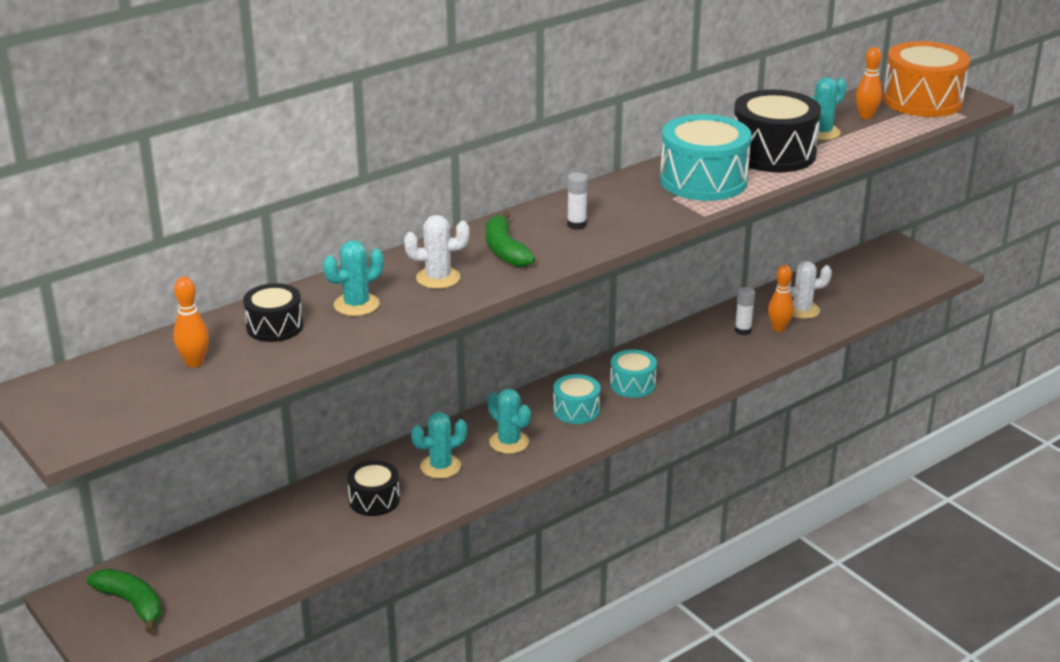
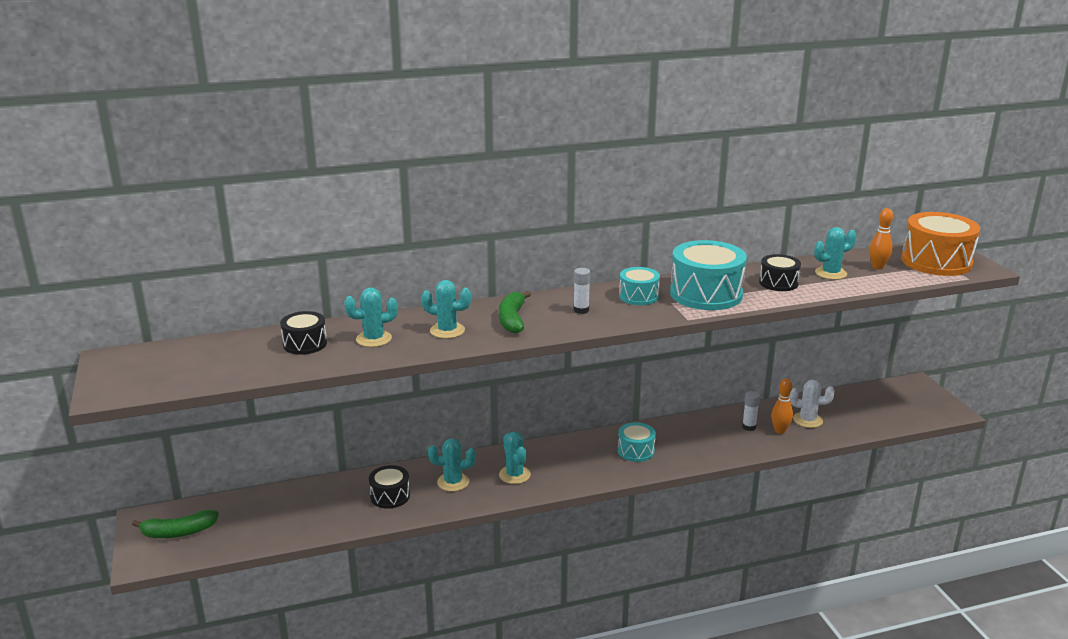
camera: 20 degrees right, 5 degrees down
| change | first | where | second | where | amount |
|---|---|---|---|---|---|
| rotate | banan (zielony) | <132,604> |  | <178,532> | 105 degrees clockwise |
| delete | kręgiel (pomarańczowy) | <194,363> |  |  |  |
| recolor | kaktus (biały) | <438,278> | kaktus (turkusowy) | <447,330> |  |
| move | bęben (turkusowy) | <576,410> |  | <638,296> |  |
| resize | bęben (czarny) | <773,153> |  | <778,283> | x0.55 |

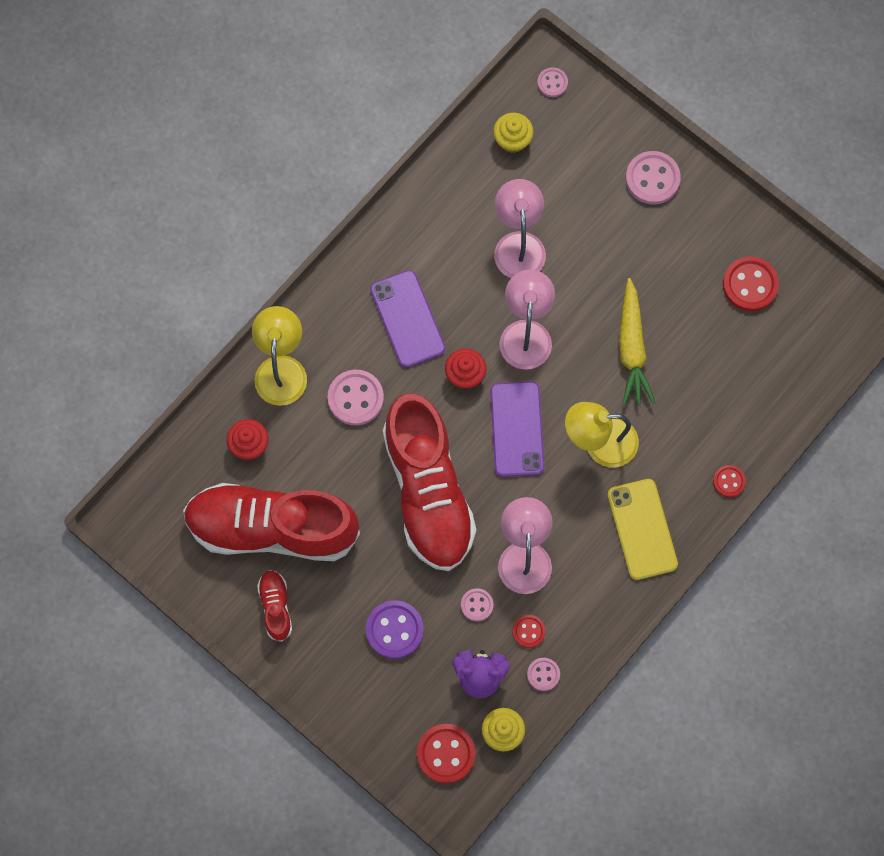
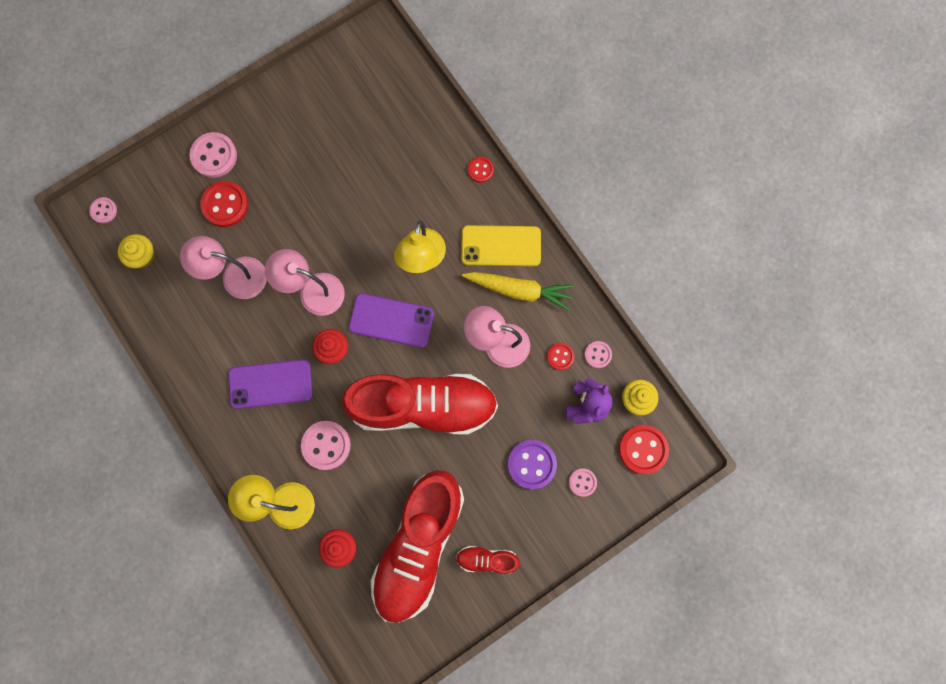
camera: 75 degrees left, 5 degrees up
| change | first | where | second | where | amount |
|---|---|---|---|---|---|
| move | guzik (różowy) | <477,605> |  | <582,482> |  |
| move | marchewka (żółty) | <632,348> |  | <519,290> |  |
| move | guzik (czerwony) | <750,285> |  | <225,205> |  |

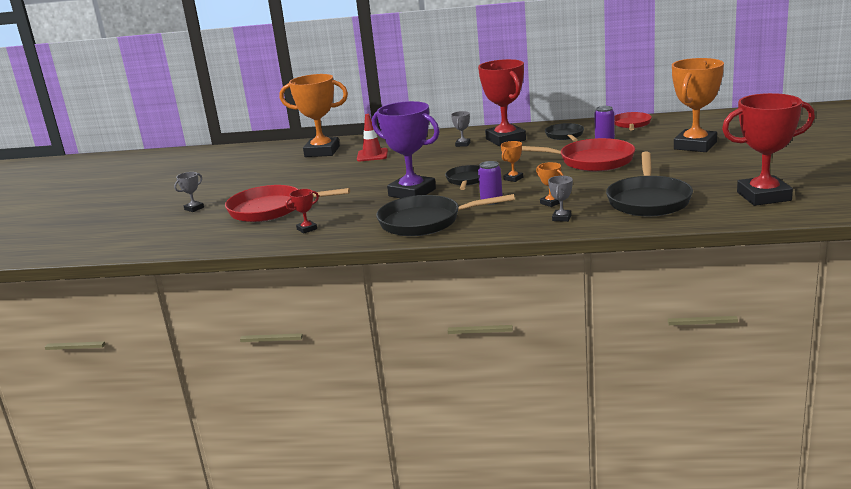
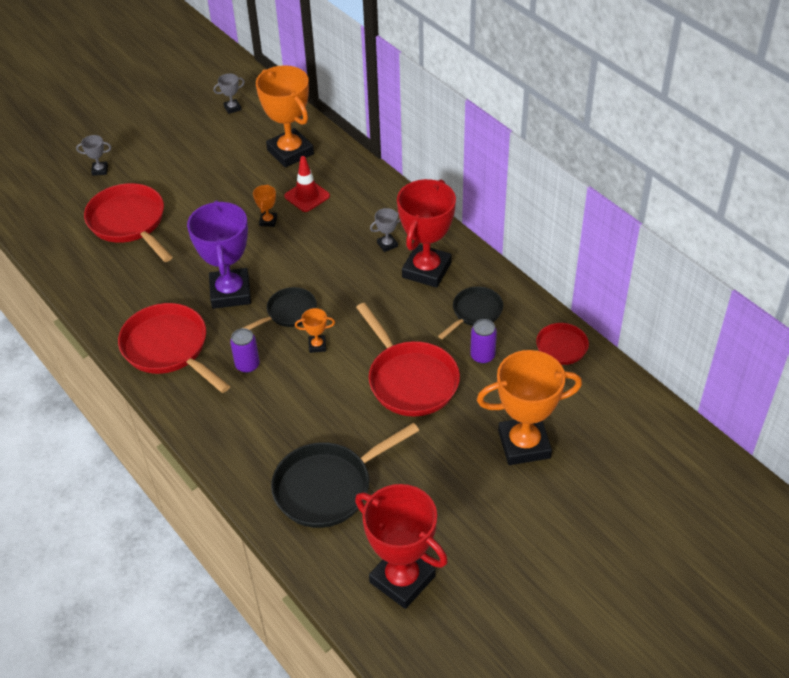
camera: 45 degrees right, 25 degrees up
| change | first | where | second | where | amount |
|---|---|---|---|---|---|
| delete | puchar (czerwony) | <307,229> |  |  |  |
| recolor | patelnia (czarny) | <425,222> | patelnia (czerwony) | <169,348> |  |
| move | puchar (pomarańczowy) | <551,203> |  | <268,221> |  |
| move | puchar (szary) | <561,218> |  | <232,108> |  |

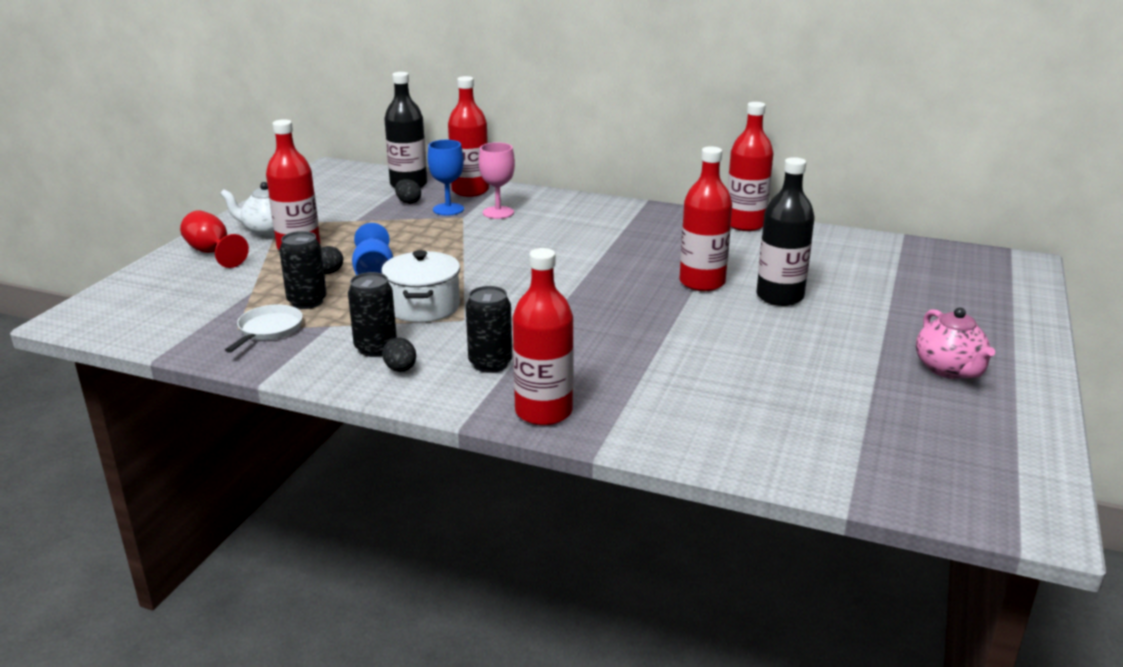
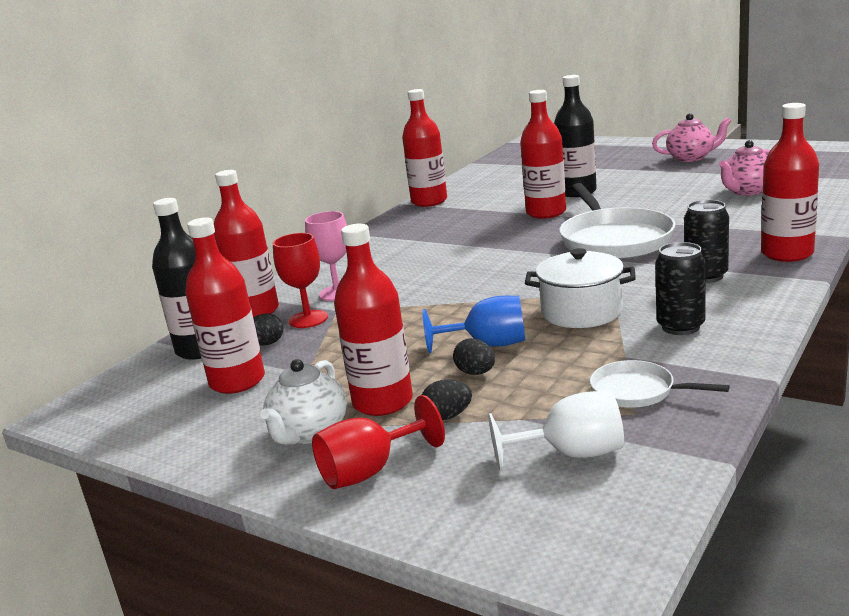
camera: 75 degrees left, 5 degrees down
| change | first | where | second | where | amount |
|---|---|---|---|---|---|
| delete | puszka (czarny) | <307,302> |  |  |  |
| move | jajko (czarny) | <401,369> |  | <448,416> |  |
| recolor | kielich (niebieski) | <448,209> | kielich (czerwony) | <308,319> |  |
| insert |  |  | butelka (czerwony) | <237,381> |  |
| insert |  |  | kielich (biały) | <572,454> |  |
| insert |  |  | patelnia (biały) | <614,240> |  |
| insert |  |  | imbryk (różowy) | <747,191> |  |

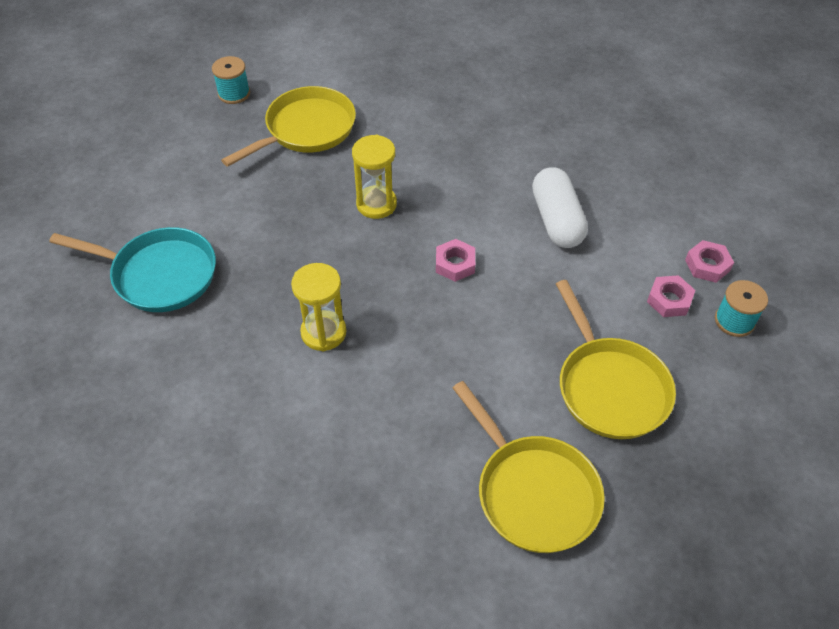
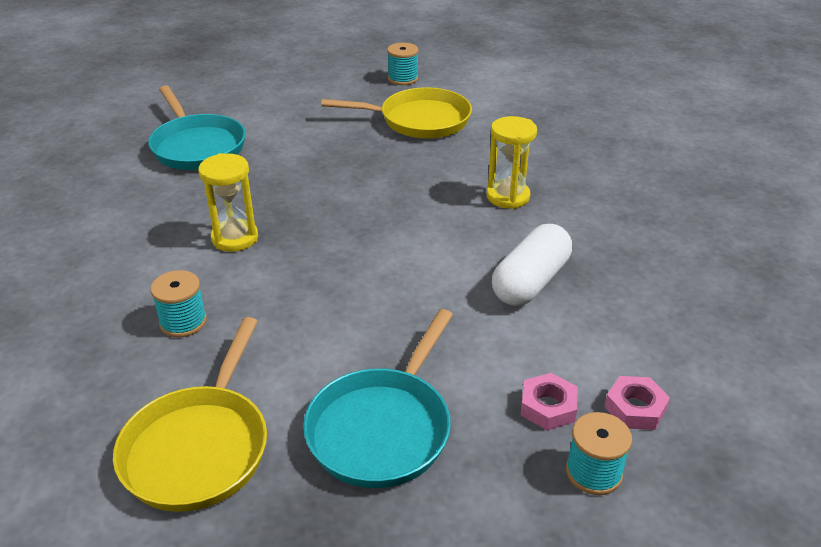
camera: 45 degrees right, 15 degrees down
| change | first | where | second | where | amount |
|---|---|---|---|---|---|
| move | klepsydra (żółty) | <376,204> |  | <508,197> |  |
| delete | nakrętka (różowy) | <455,264> |  |  |  |
| recolor | patelnia (żółty) | <609,387> | patelnia (turkusowy) | <383,427> |  |
| insert |  |  | szpulka (turkusowy) | <183,322> |  |

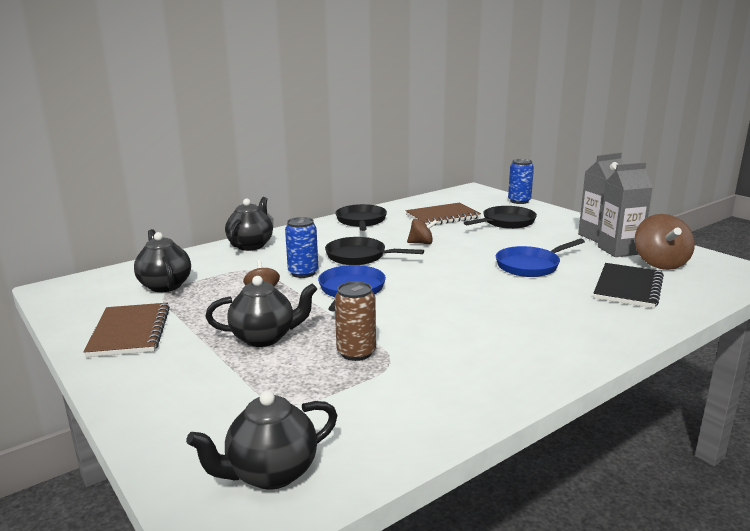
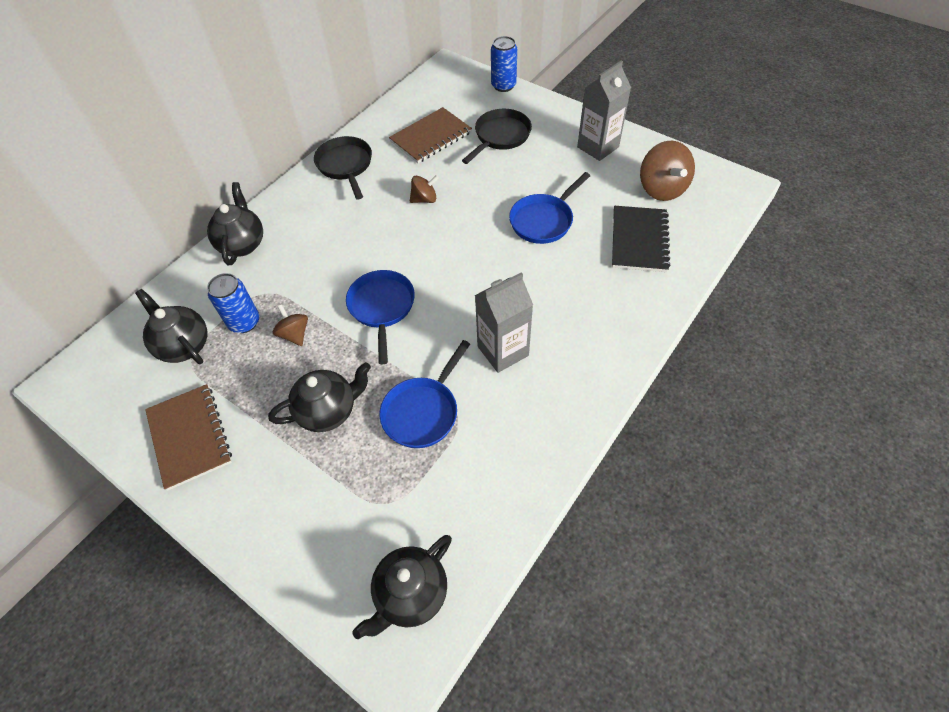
camera: 15 degrees left, 35 degrees up
| change | first | where | second | where | amount |
|---|---|---|---|---|---|
| move | puszka (niebieski) | <303,273> |  | <244,322> |  |
| delete | patelnia (czarny) | <360,256> |  |  |  |
| replace | puszka (brązowy) | <356,352> | patelnia (niebieski) | <423,411> |  |
| move | karton mleka (szary) | <619,250> |  | <503,351> |  |

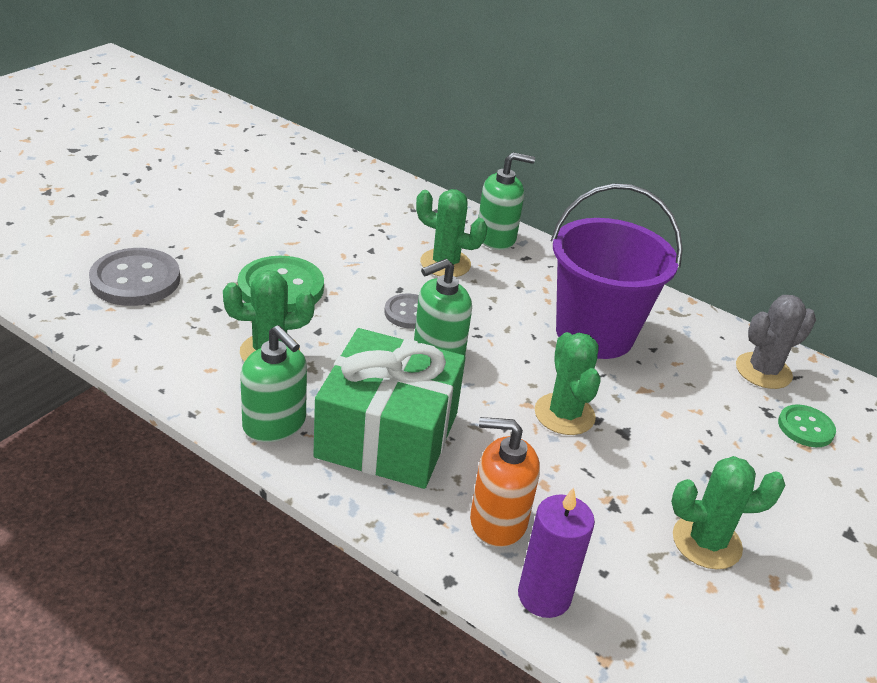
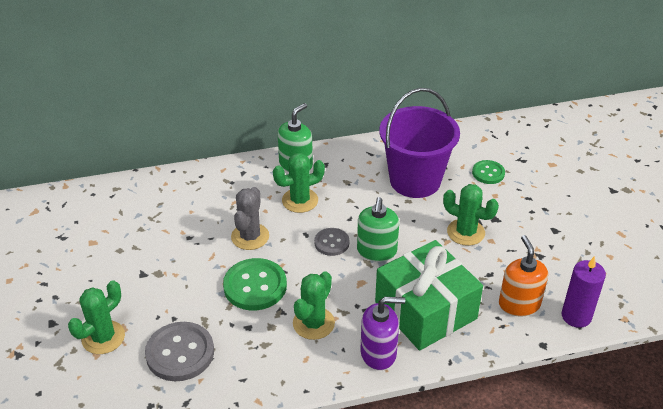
camera: 45 degrees left, 5 degrees up
| change | first | where | second | where | amount |
|---|---|---|---|---|---|
| recolor | dozownik mydła (zielony) | <275,424> | dozownik mydła (fioletowy) | <378,353> |  |
| rotate | dozownik mydła (pomarańczowy) | <497,521> |  | <519,304> | 120 degrees clockwise |
| move | kaktus (zielony) | <706,542> |  | <103,337> |  |
| move | kaktus (szary) | <763,371> |  | <250,237> |  |
| move | guzik (zielony) | <805,428> |  | <488,173> |  |

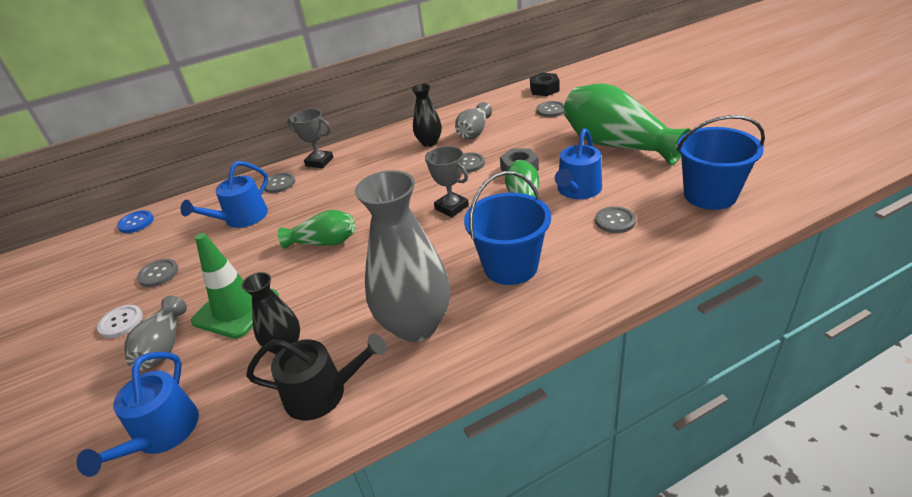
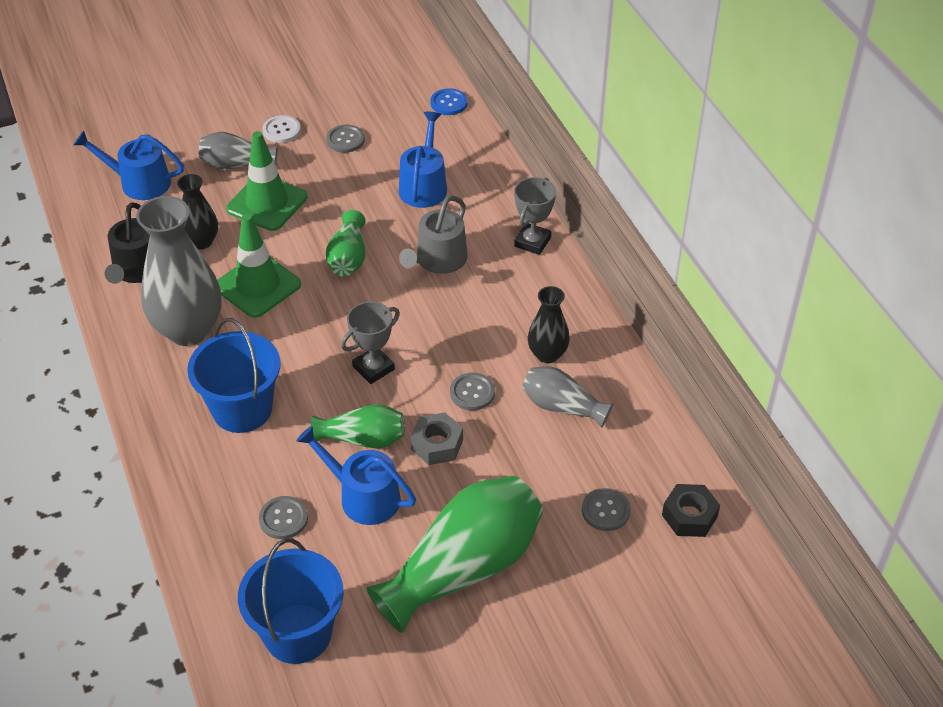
camera: 90 degrees right, 10 degrees up
| change | first | where | second | where | amount |
|---|---|---|---|---|---|
| rotate | konewka (niebieski) | <242,218> |  | <424,186> | 60 degrees clockwise |
| delete | guzik (szary) | <279,184> |  |  |  |
| insert |  |  | pachołek (zielony) | <257,286> |  |
| insert |  |  | konewka (szary) | <438,260> |  |

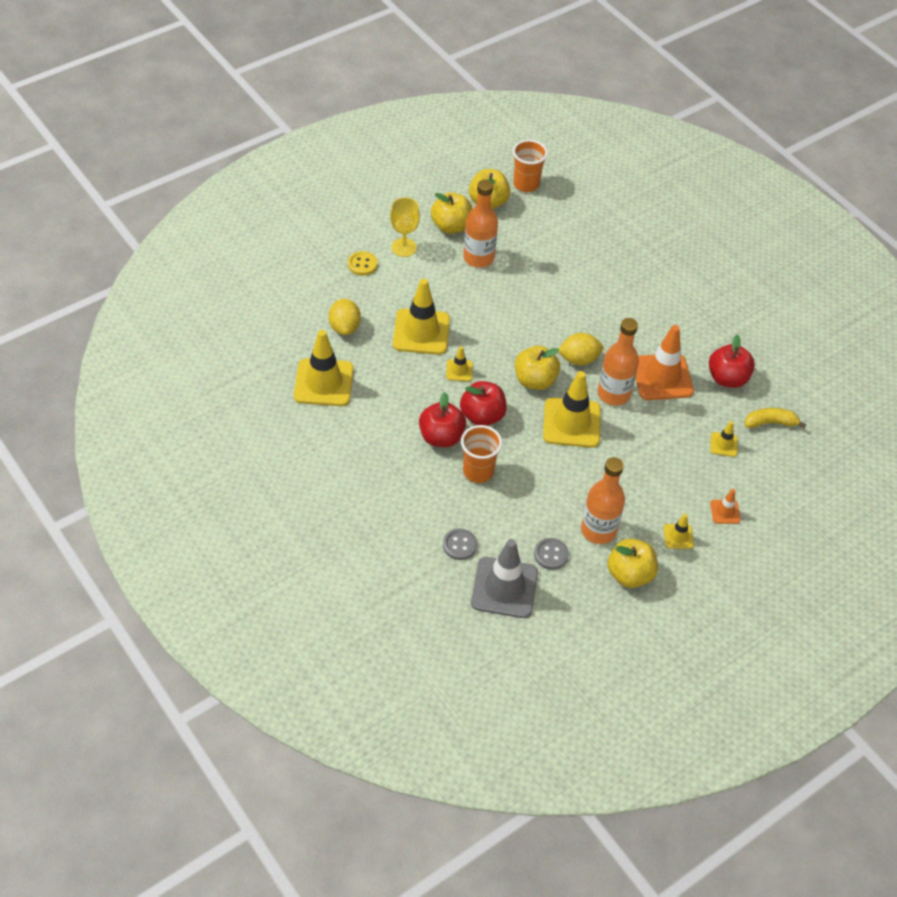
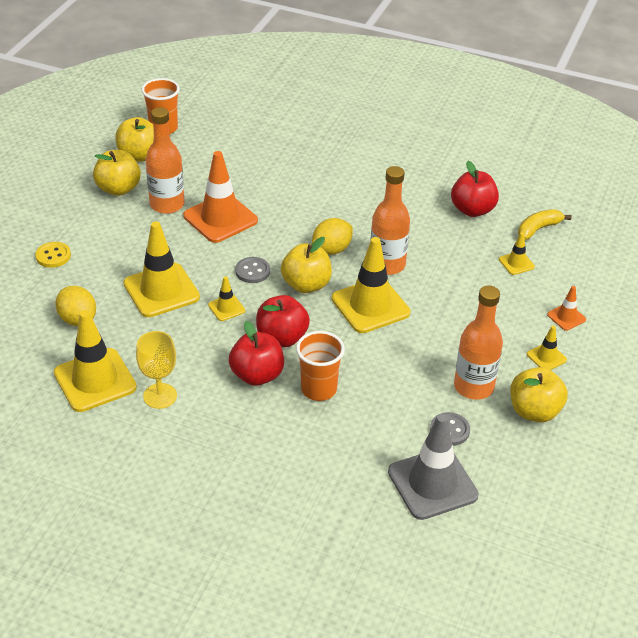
camera: 30 degrees left, 10 degrees down
| change | first | where | second | where | amount |
|---|---|---|---|---|---|
| move | kielich (żółty) | <404,247> |  | <160,396> |  |
| move | guzik (szary) | <459,545> |  | <252,271> |  |
| move | pachołek (pomarańczowy) | <662,377> |  | <220,218> |  |

